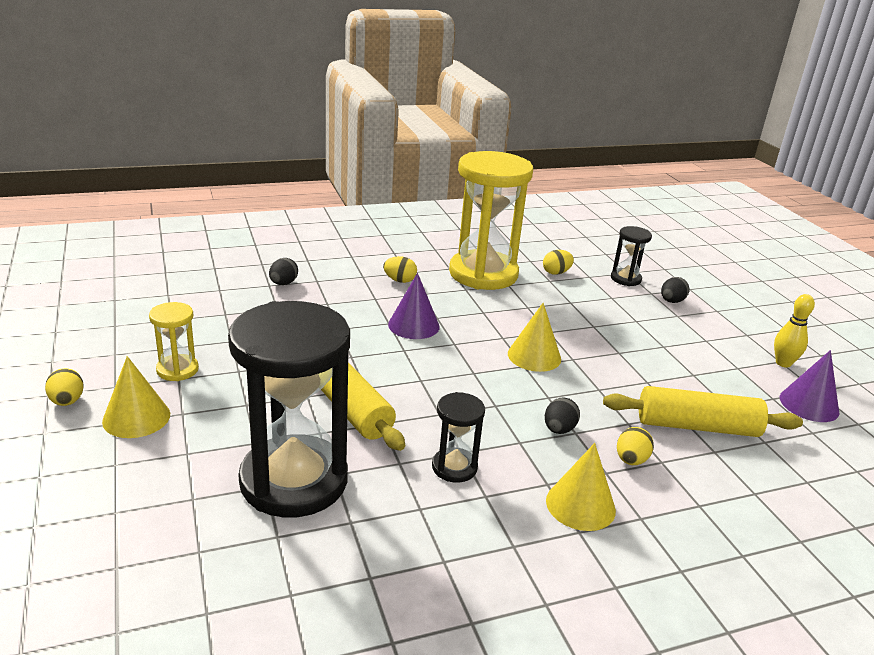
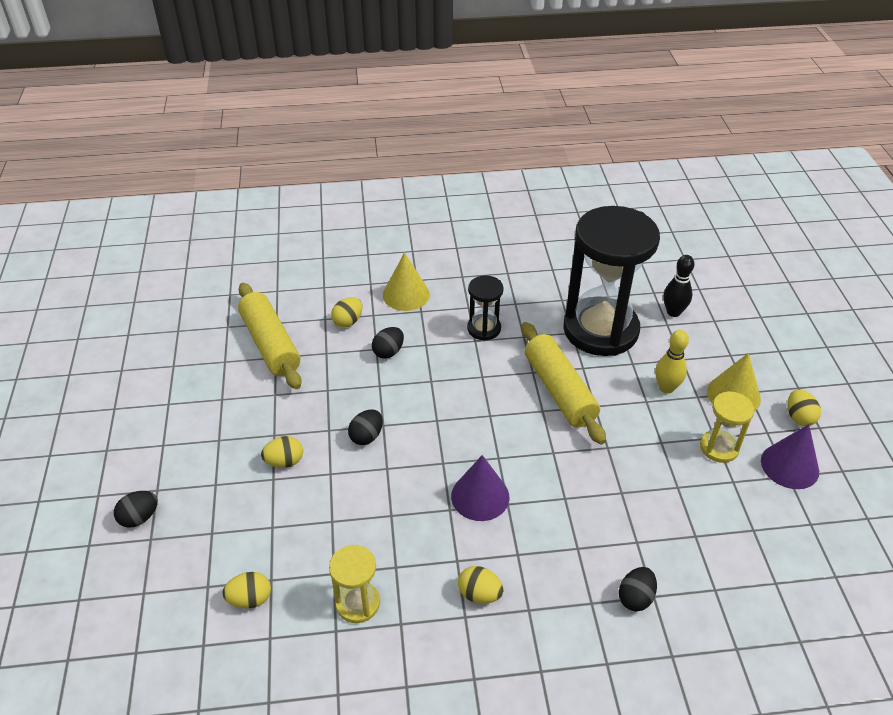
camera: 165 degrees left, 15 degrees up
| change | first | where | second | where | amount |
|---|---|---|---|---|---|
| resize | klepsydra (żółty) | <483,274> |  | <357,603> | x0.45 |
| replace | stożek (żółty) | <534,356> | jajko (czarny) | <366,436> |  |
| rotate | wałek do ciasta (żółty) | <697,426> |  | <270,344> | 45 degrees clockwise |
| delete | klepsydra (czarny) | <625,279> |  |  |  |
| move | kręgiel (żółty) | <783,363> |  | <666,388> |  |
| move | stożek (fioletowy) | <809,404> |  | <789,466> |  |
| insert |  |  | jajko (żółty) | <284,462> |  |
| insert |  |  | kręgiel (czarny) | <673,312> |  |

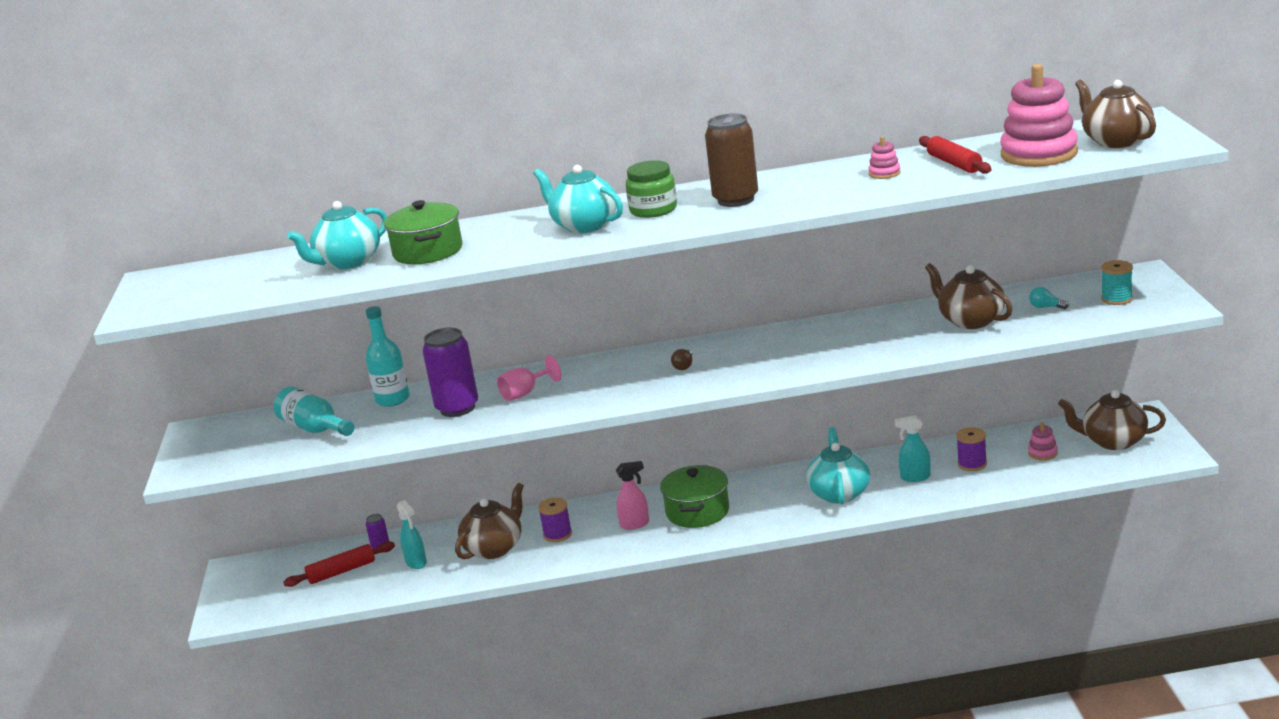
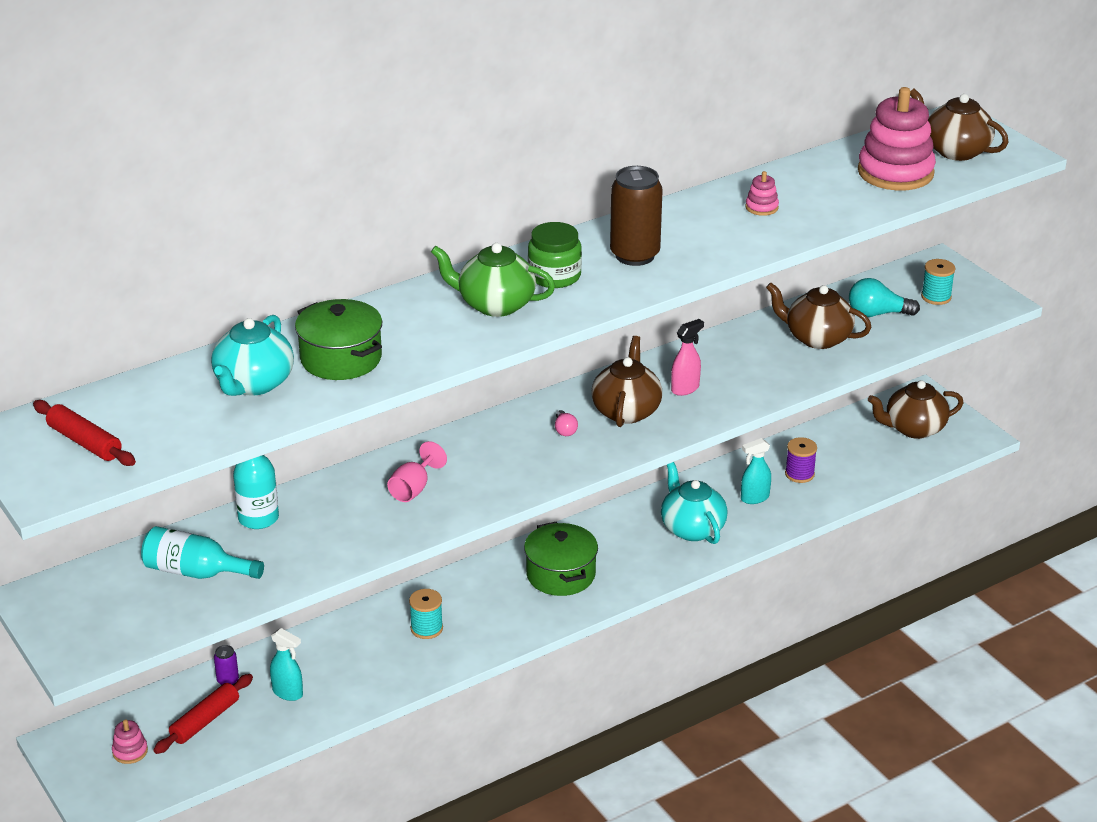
camera: 30 degrees left, 10 degrees up
| change | first | where | second | where | amount |
|---|---|---|---|---|---|
| delete | puszka (fioletowy) | <457,408> |  |  |  |
| move | imbryk (brązowy) | <494,548> |  | <626,411> |  |
| recolor | imbryk (turkusowy) | <584,225> | imbryk (zielony) | <495,304> |  |
| recolor | szpulka (fioletowy) | <557,534> | szpulka (turkusowy) | <426,628> |  |
| move | spryskiwacz (różowy) | <635,524> |  | <685,388> |  |
| recolor | żarówka (brązowy) | <684,366> | żarówka (różowy) | <564,430> |  |
| move | wałek do ciasta (czerwony) | <954,163> |  | <84,442> |  |
| move | zabawka nakładanka (różowy) | <1042,453> |  | <130,751> |  |
| resize | żarówka (turkusowy) | <1046,307> |  | <877,314> | x1.82 |

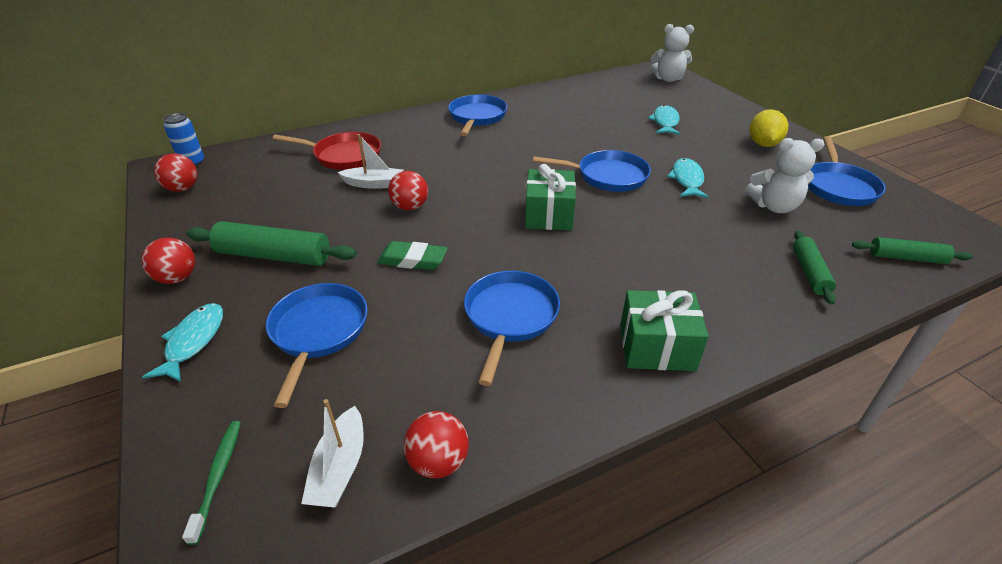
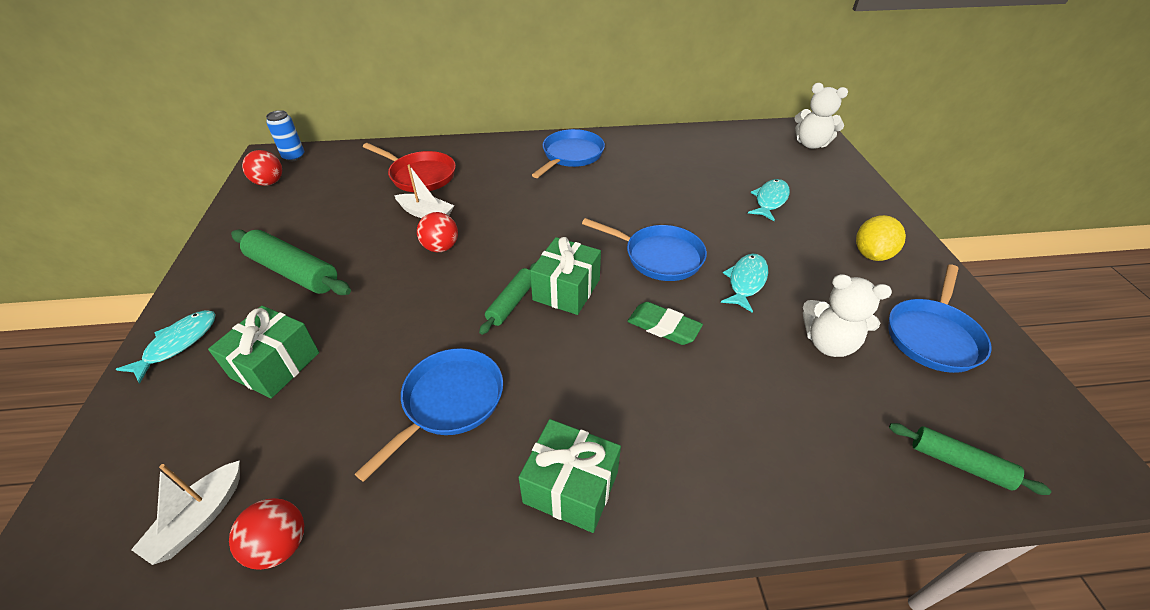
camera: 20 degrees right, 5 degrees up
| change | first | where | second | where | amount |
|---|---|---|---|---|---|
| delete | piłka (czerwony) | <177,278> |  |  |  |
| delete | szczoteczka do zębów (zielony) | <218,476> |  |  |  |
| replace | patelnia (niebieski) | <318,332> | prezent (zielony) | <276,365> |  |
| move | gumka do mazania (zielony) | <413,260> |  | <663,327> |  |
| move | wałek do ciasta (zielony) | <810,272> |  | <512,303> |  |

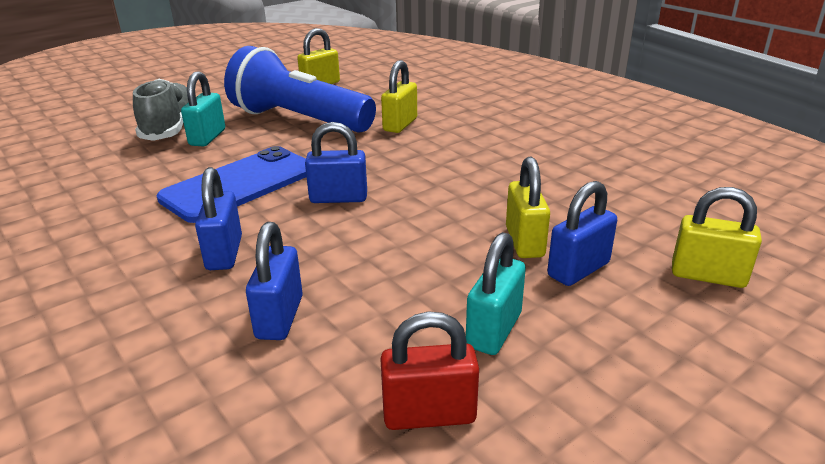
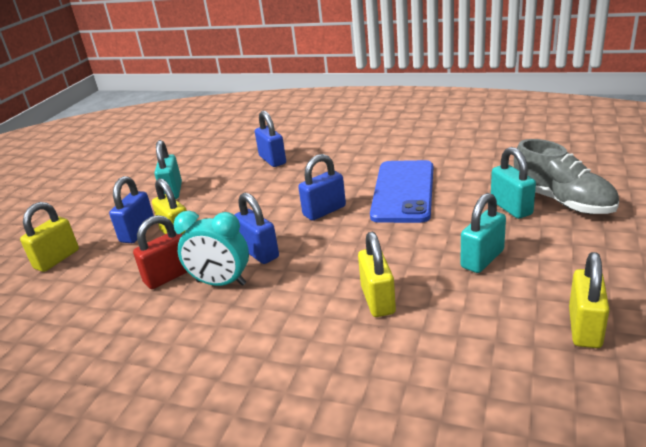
camera: 150 degrees right, 0 degrees up
| change | first | where | second | where | amount |
|---|---|---|---|---|---|
| move | kłódka (niebieski) | <224,253> |  | <259,252> |  |
| replace | latarka (niebieski) | <299,120> | kłódka (turkusowy) | <482,259> |  |
| move | kłódka (czerwony) | <429,415> |  | <169,276> |  |
| rotate | kłódka (żółty) | <707,276> |  | <57,259> | 45 degrees counterclockwise |
| insert |  |  | budzik (turkusowy) | <221,283> |  |

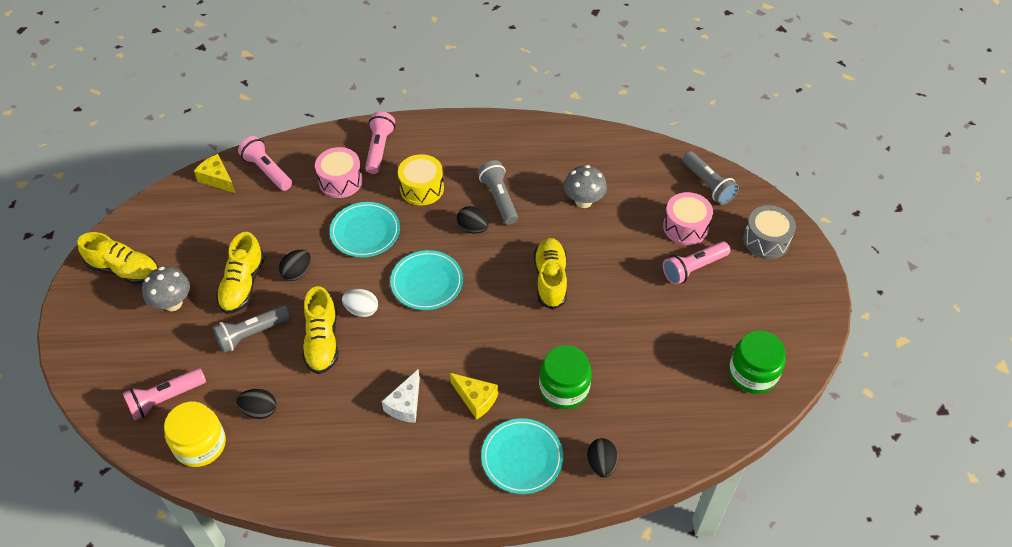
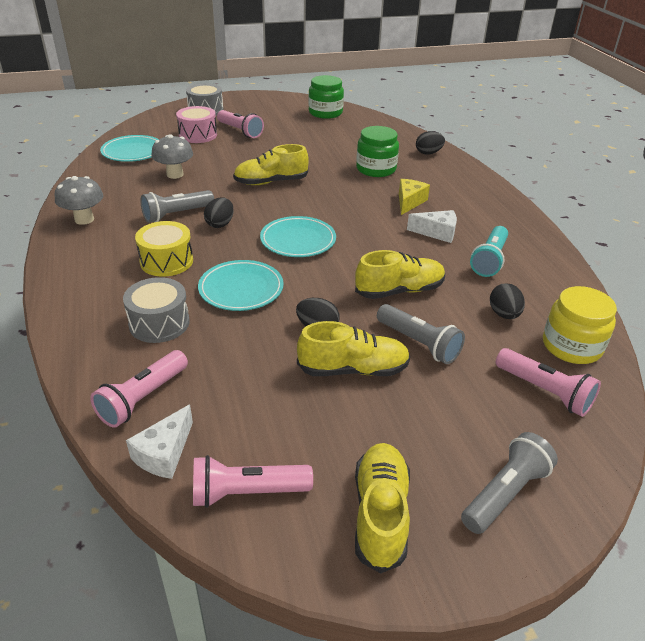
camera: 105 degrees left, 15 degrees down
| change | first | where | second | where | amount |
|---|---|---|---|---|---|
| move | grzyb (szary) | <173,303> |  | <84,219> |  |
| recolor | ser (żółty) | <217,179> | ser (biały) | <164,453> |  |
| recolor | bęben (różowy) | <340,181> | bęben (szary) | <159,323> |  |
| delete | jajko (biały) | <362,310> |  |  |  |
| move | latarka (różowy) | <379,149> |  | <247,492> |  |
| move | talerz (turkusowy) | <522,458> |  | <133,152> |  |
| move | latarka (szary) | <708,185> |  | <505,493> |  |
| insert |  |  | latarka (turkusowy) | <489,260> |  |

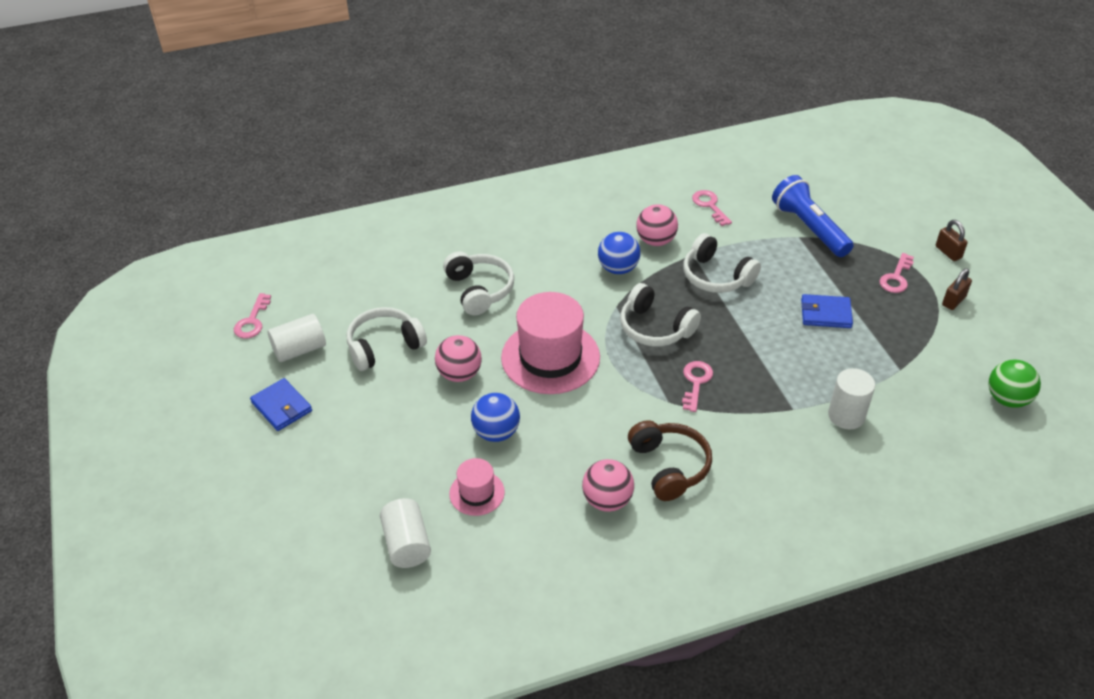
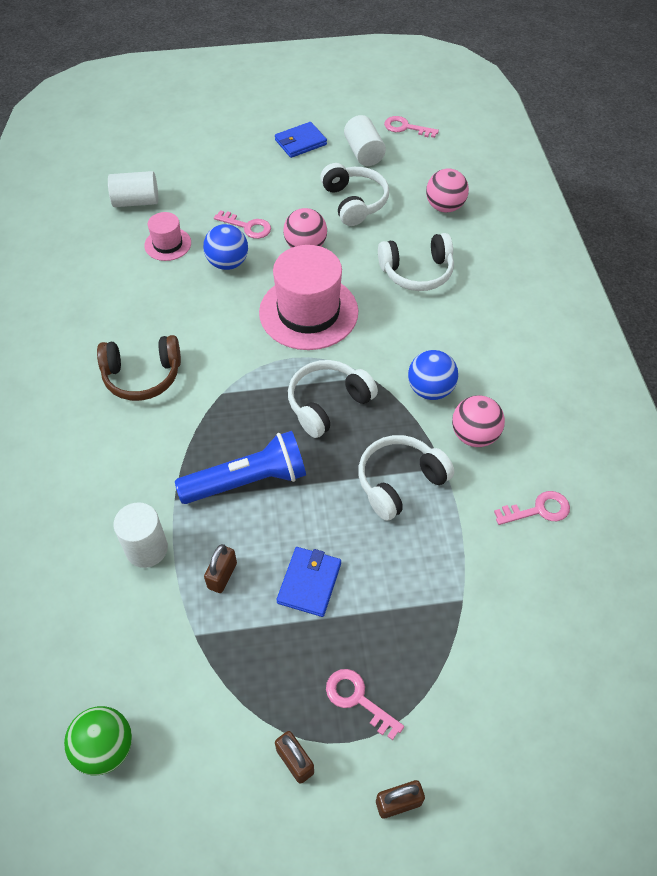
camera: 100 degrees right, 10 degrees up
| change | first | where | second | where | amount |
|---|---|---|---|---|---|
| move | piłka (różowy) | <607,500> |  | <444,207> |  |
| move | klucz (różowy) | <695,382> |  | <247,226> |  |
| move | latarka (niebieski) | <809,228> |  | <248,481> |  |
| insert |  |  | kłódka (brązowy) | <222,575> |  |

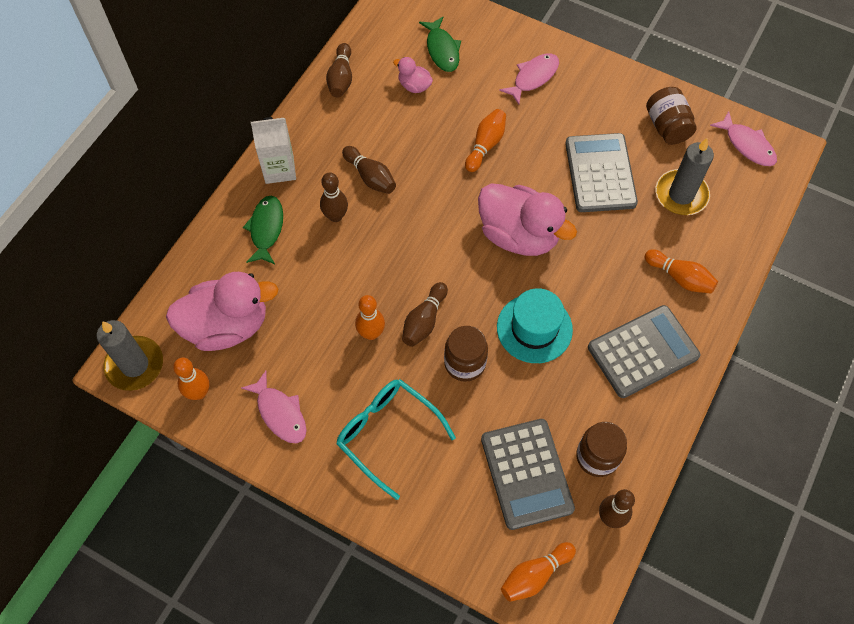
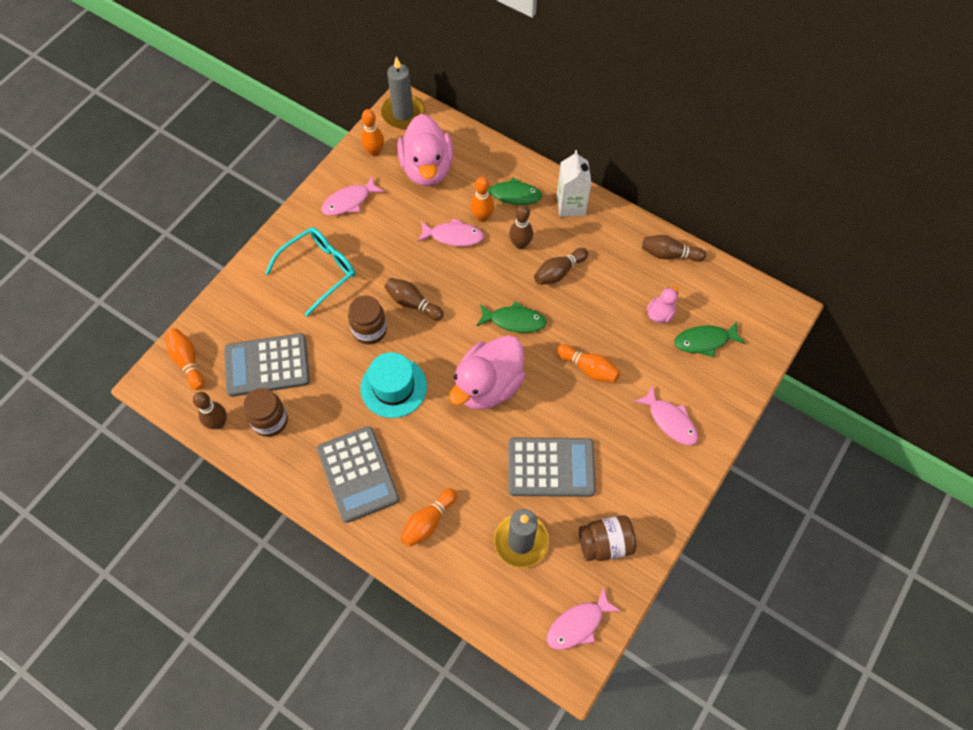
camera: 95 degrees right, 0 degrees up
| change | first | where | second | where | amount |
|---|---|---|---|---|---|
| move | kręgiel (pomarańczowy) | <371,333> |  | <482,217> |  |
| insert |  |  | ryba (różowy) | <453,236> |  |
| insert |  |  | ryba (zielony) | <514,321> |  |

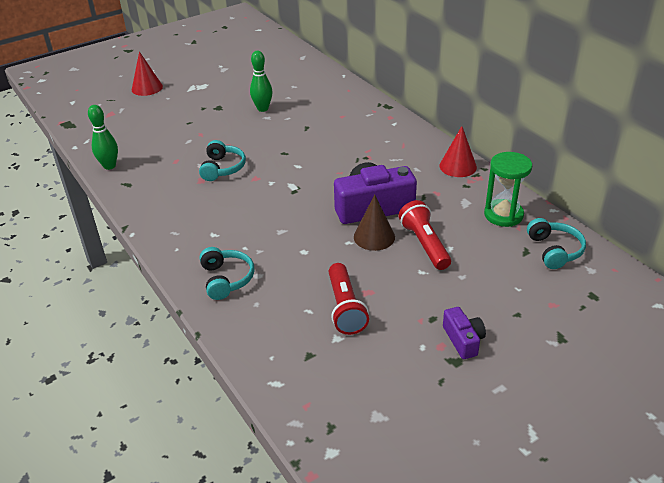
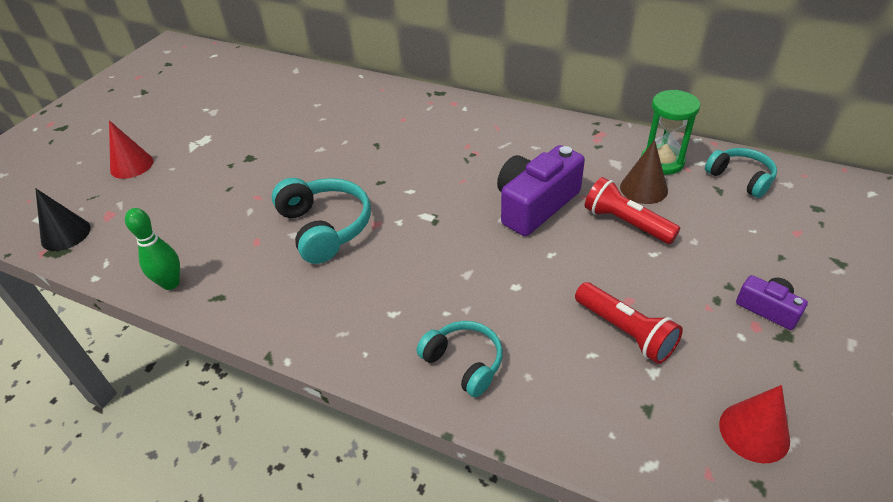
camera: 30 degrees left, 5 degrees up
| change | first | where | second | where | amount |
|---|---|---|---|---|---|
| resize | słuchawki (turkusowy) | <222,168> |  | <325,227> | x1.55 |
| delete | kręgiel (zielony) | <263,109> |  |  |  |
| move | stożek (brązowy) | <374,237> |  | <643,188> |  |
| move | stożek (czerwony) | <458,166> |  | <754,432> |  |
| insert |  |  | stożek (czarny) | <66,234> |  |

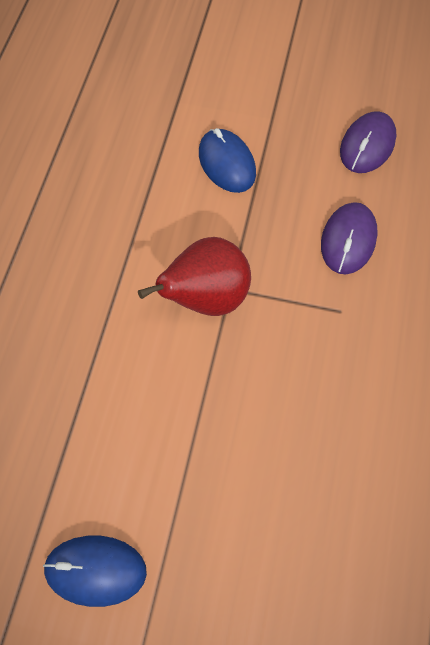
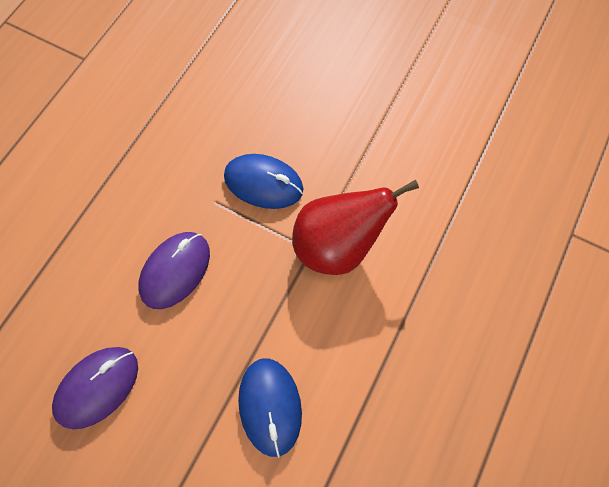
camera: 165 degrees left, 5 degrees up
| change | first | where | second | where | amount |
|---|---|---|---|---|---|
| move | myszka (niebieski) | <95,570> |  | <263,183> |  |

